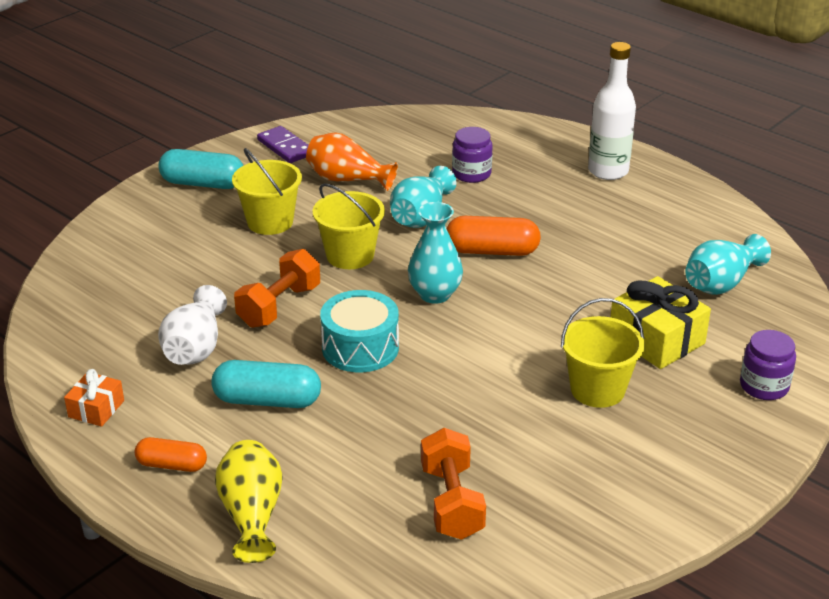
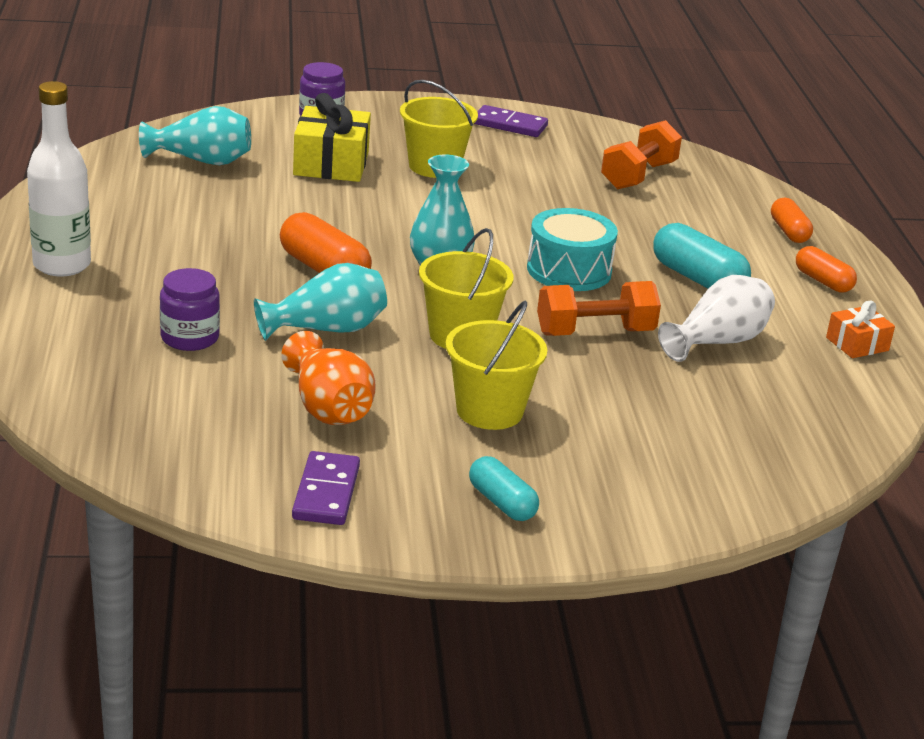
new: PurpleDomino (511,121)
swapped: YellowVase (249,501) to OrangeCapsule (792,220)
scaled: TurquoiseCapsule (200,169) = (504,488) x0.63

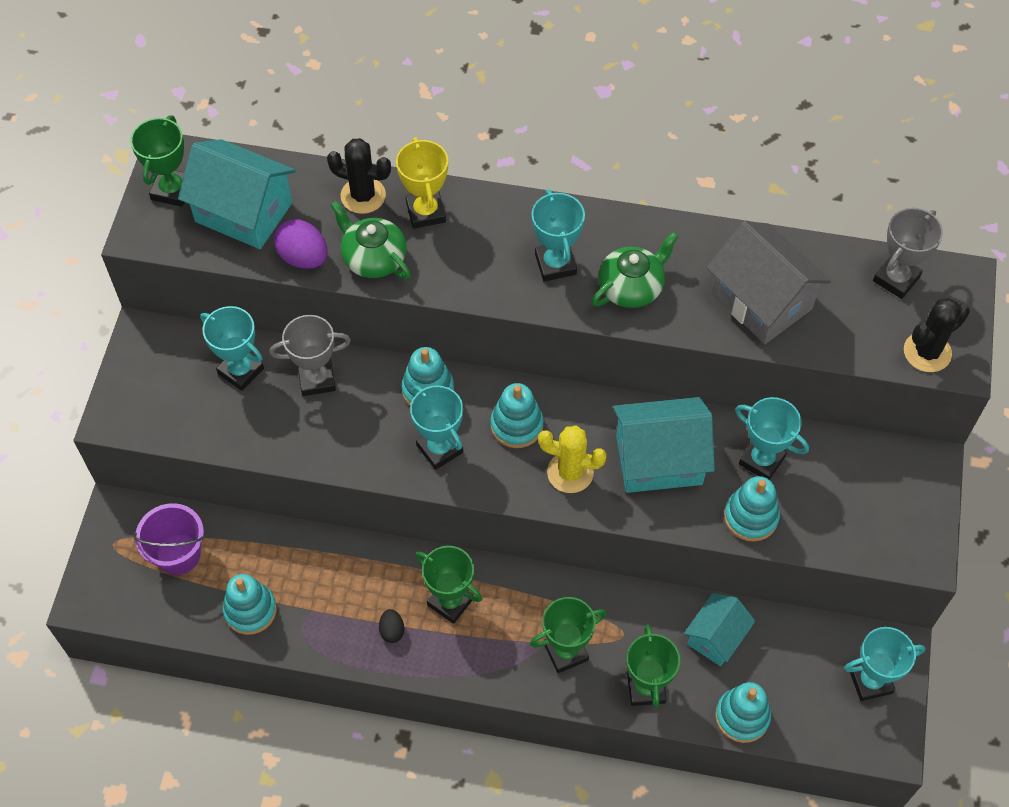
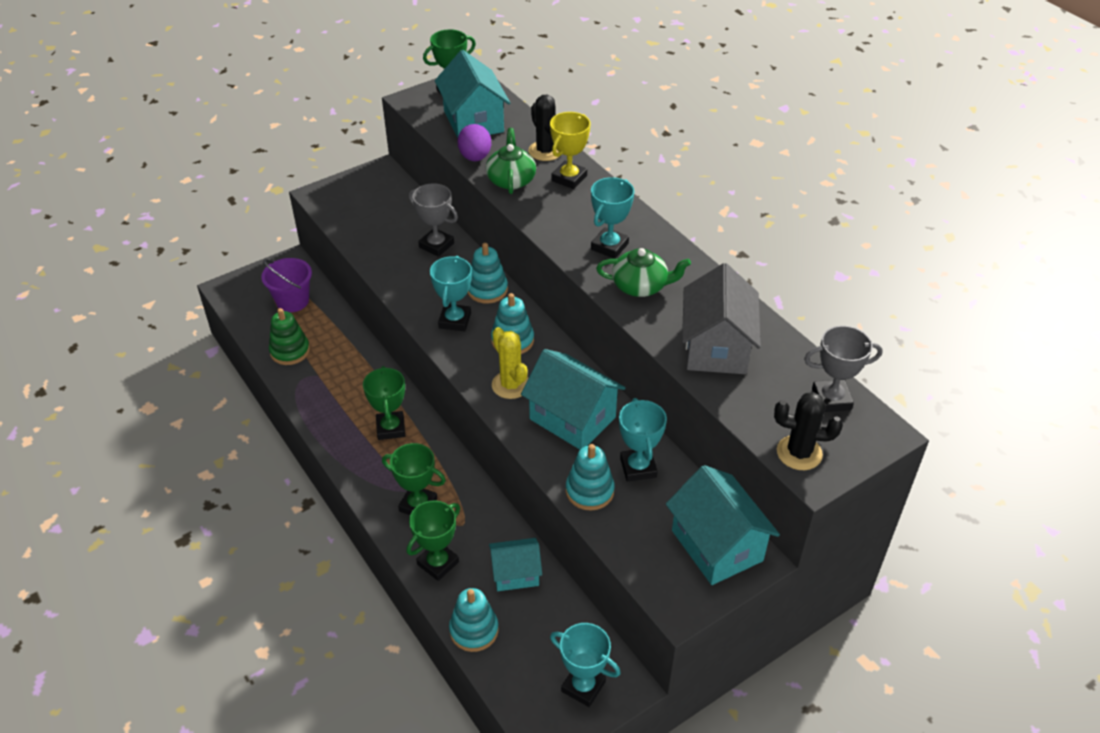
gone: TurquoiseTrophy (232,348); BlackEgg (392,626)
new: TurquoiseHouse (723,525)
repainted: TurquoiseStackingToy (250,604) to GreenStackingToy (289,336)

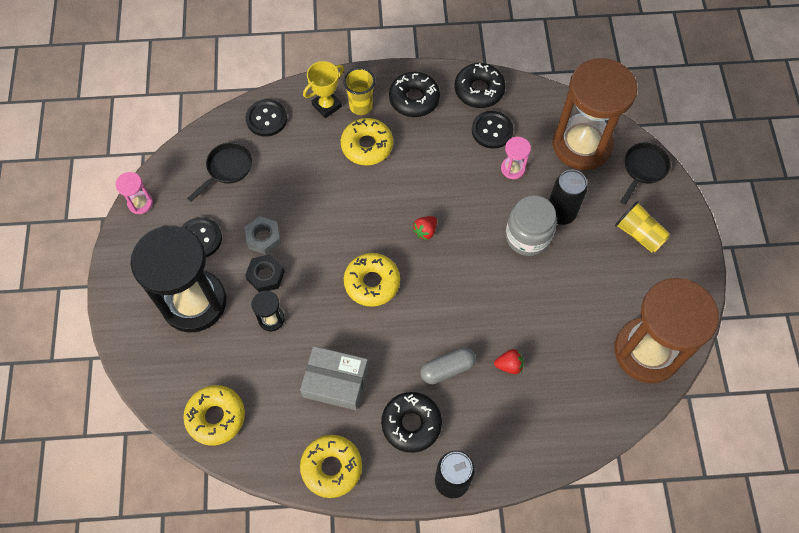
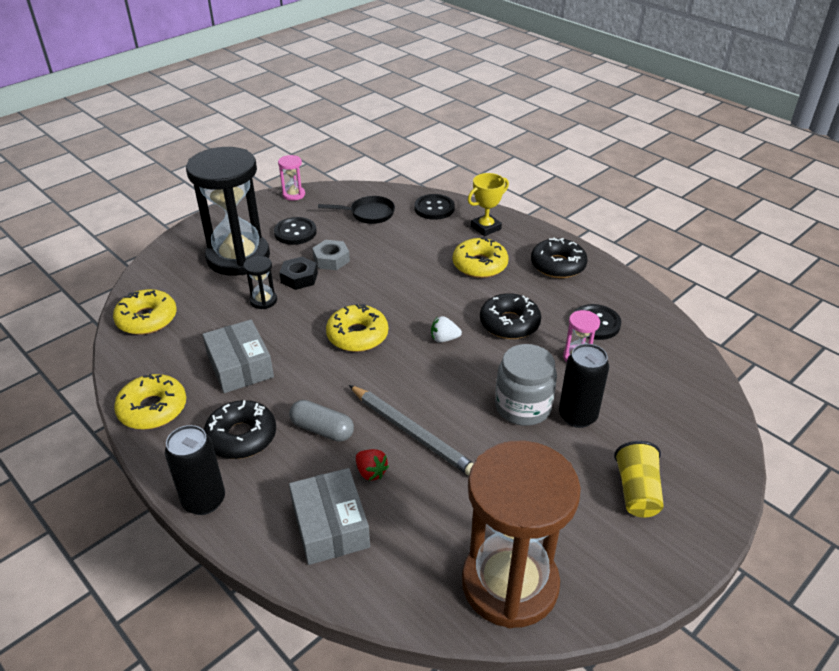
gone: YellowCup (359,91); BrownHourglass (595,114); BlackPan (645,174)
new: GreyBox (329,516); GreyPencil (411,430)
shifted: BlackDonut (480,85) to (510,316)
repainted: RedStrawberry (424,228) to WhiteStrawberry (446,329)
rotated: YellowTrophy (323,89) = (488,204) 45 degrees counterclockwise

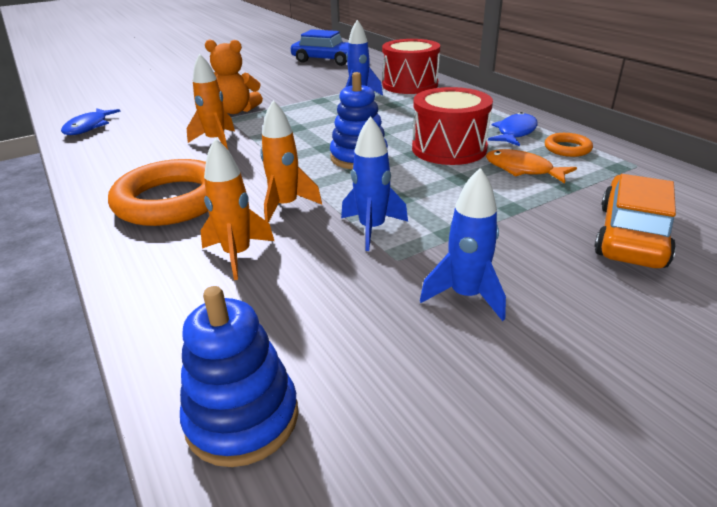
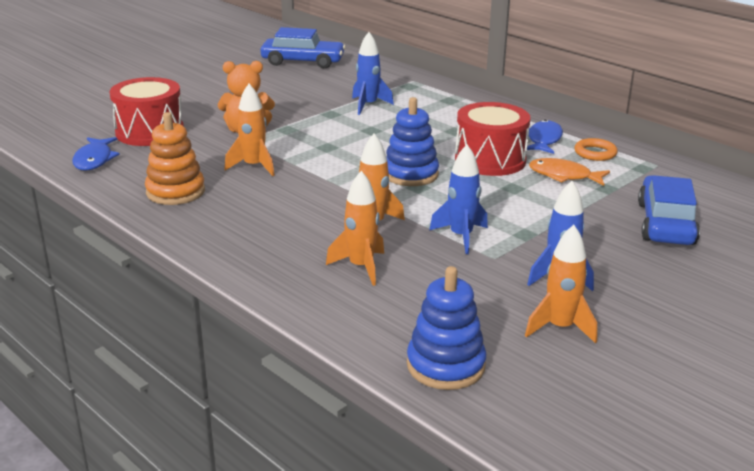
gone: OrangeRing (158,192)
new: OrangeStackingToy (175,158); OrangeRocket (561,284)
shifted: RedDrum (411,66) to (147,111)
repainted: OrangeCar (635,221) to BlueCar (669,210)

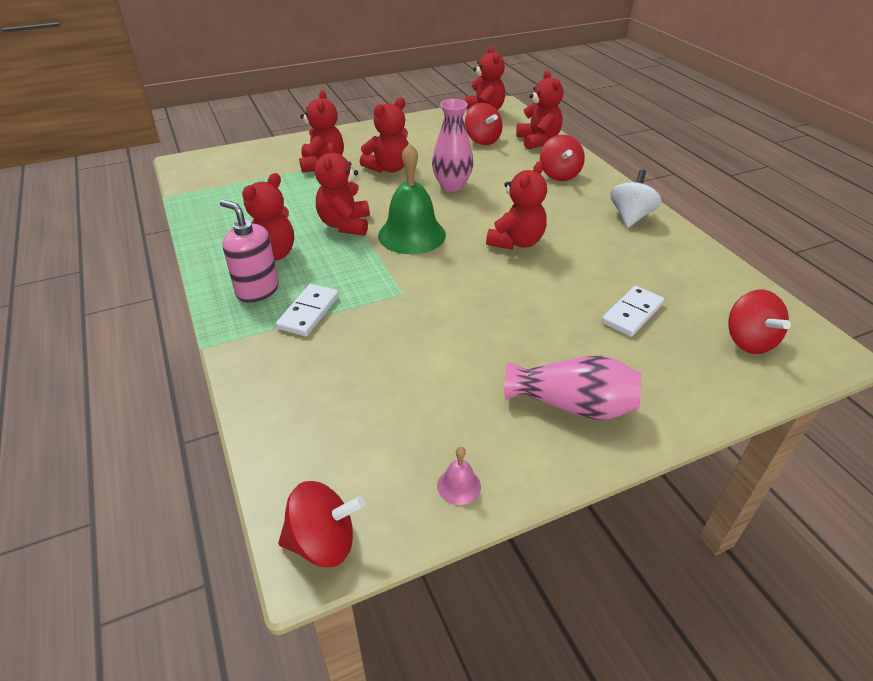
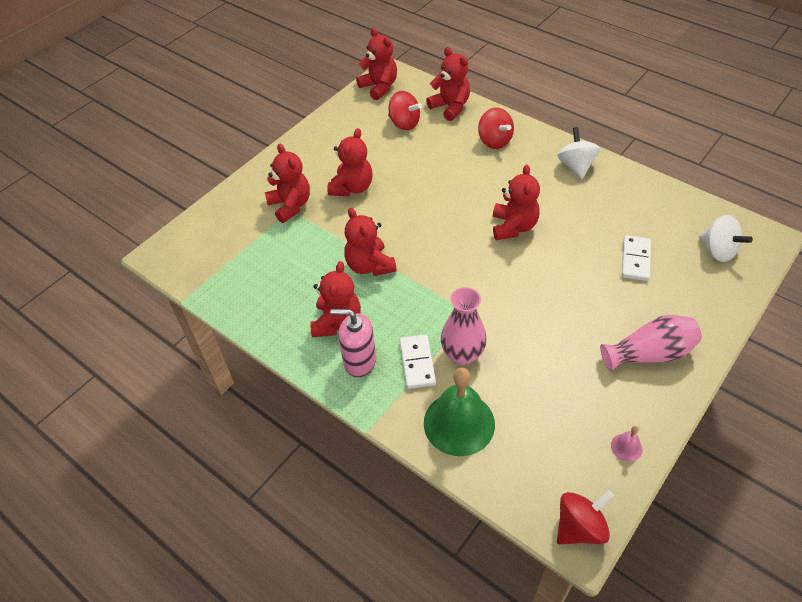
shifted: GreenBell (412,198) to (459,412); PinkVase (452,145) to (464,326)
repainted: RedSpinningTop (759,322) to WhiteSpinningTop (726,238)

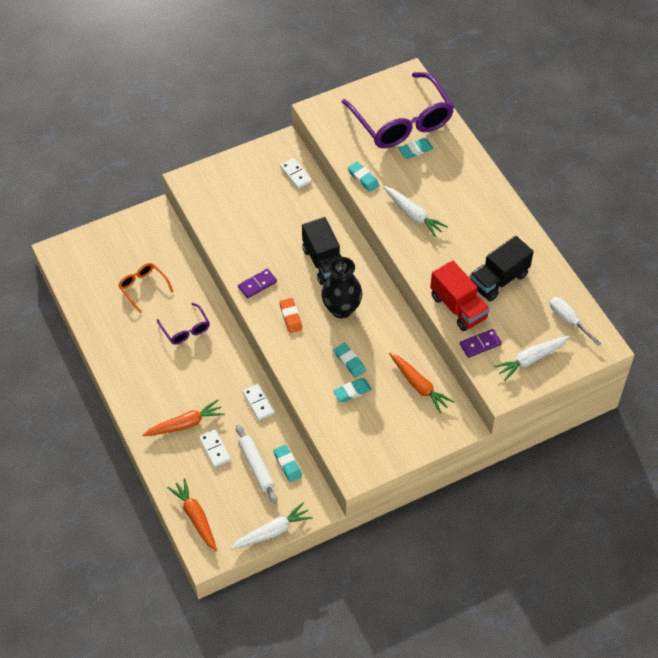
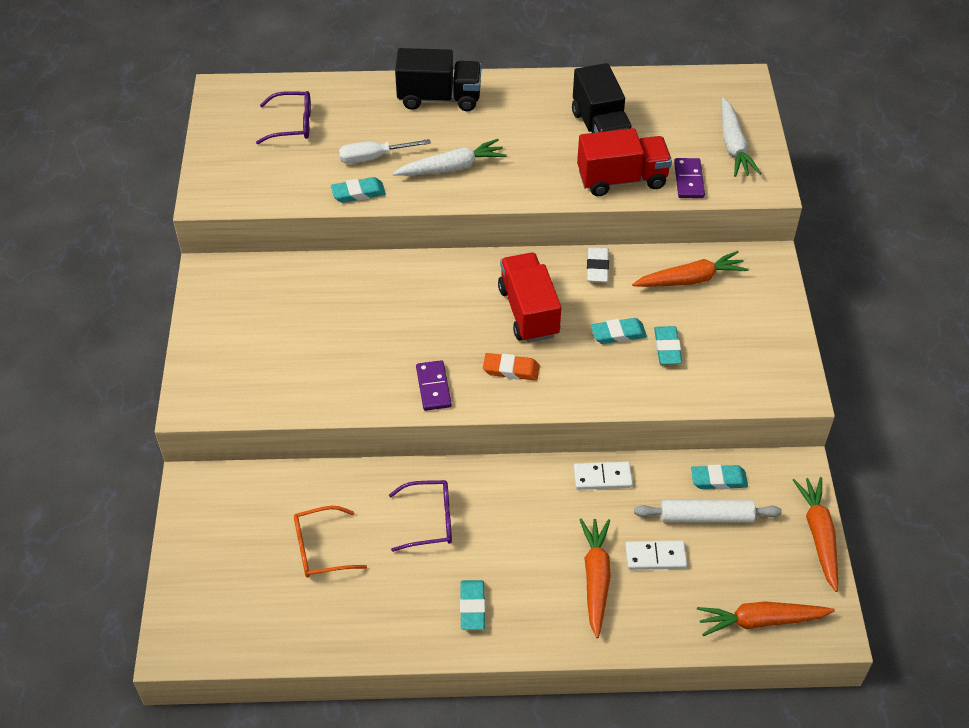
gone: WhiteDomino (296,173)
new: WhiteEraser (598,264)
shifted: BlackTruck (322,251) to (438,79); TurquoiseEraser (415,148) to (472,605); WhiteScrewdriver (575,321) to (385,151)
swapped: BlackVase (341,287) to RedTruck (529,298)
repainted: WhiteCarrot (271,526) to OrangeCarrot (815,534)
scaled: PurpleGlasses (398,110) = (283,117) x0.46

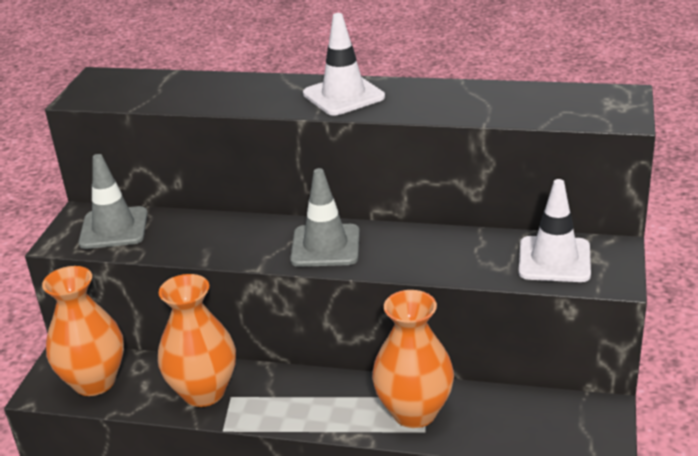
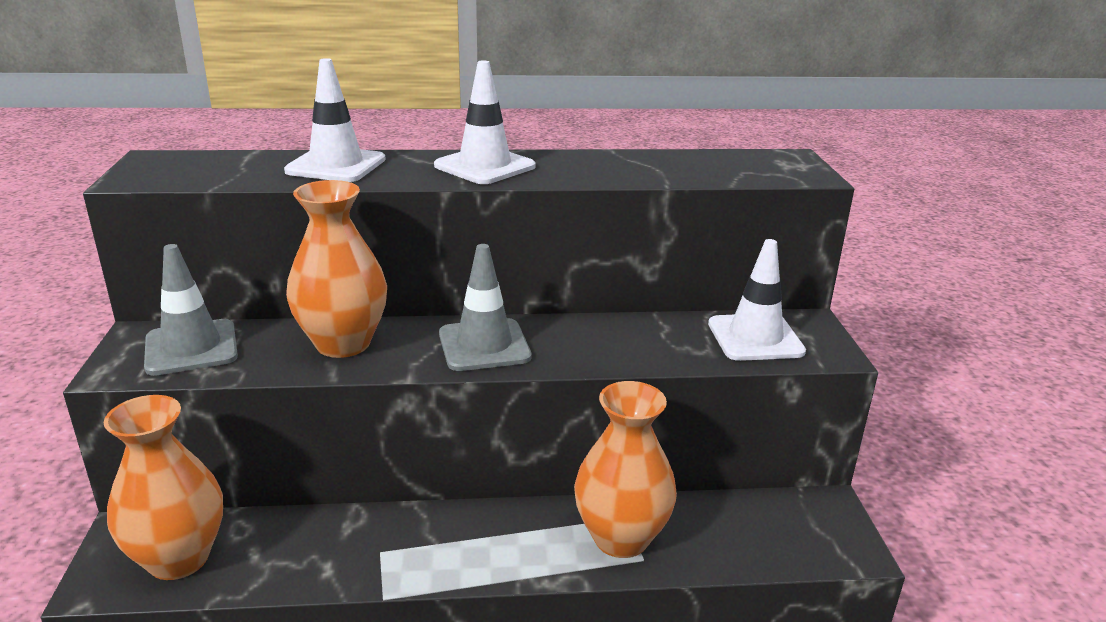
new: WhiteTrafficCone (335,120)
shifted: OrangeVase (197,340) to (336,269)

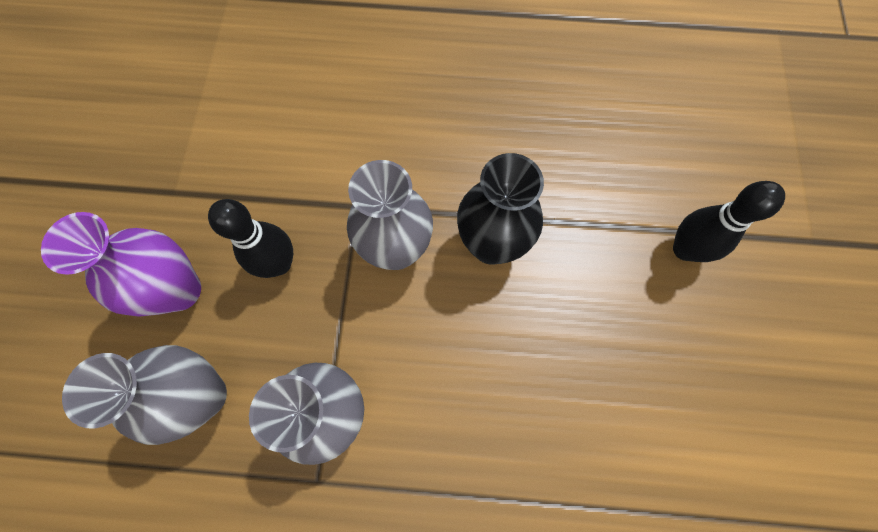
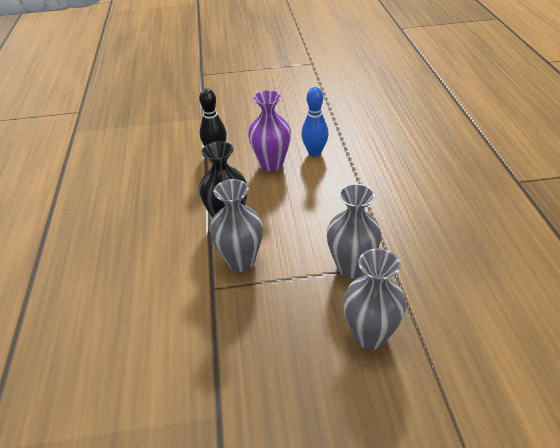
gone: BlackBowlingPin (250,238)
new: BlueBowlingPin (315,121)
shifted: PurpleVase (121,264) to (269,130)

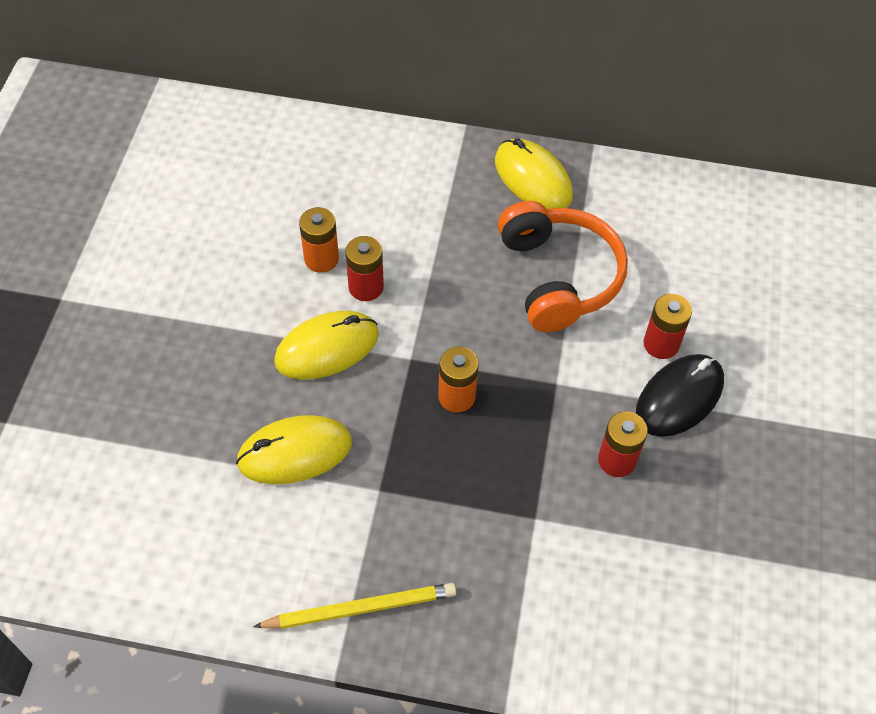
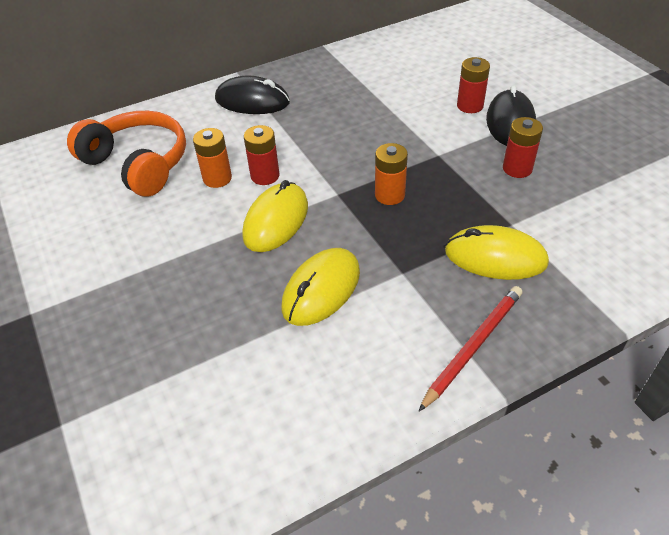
new: BlackMouse (252,95)
shifted: YellowMouse (534,173) to (497,252); OrangeHeadphones (563,266) to (126,154)
repainted: YellowPencil (354,606) to RedPencil (470,348)

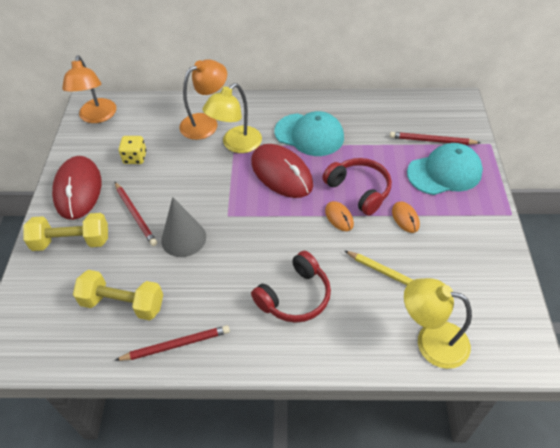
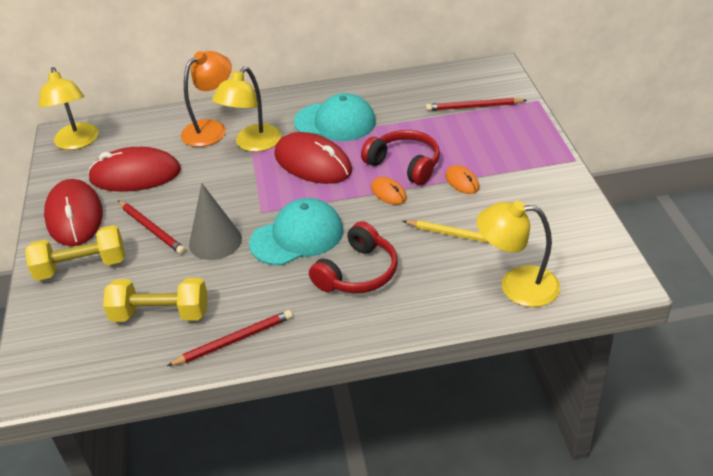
shifted: TurquoiseCap (445,169) to (296,231)
swapped: YellowDice (132,150) to RedMouse (134,169)
repainted: OrangeLamp (89,89) to YellowLamp (69,108)

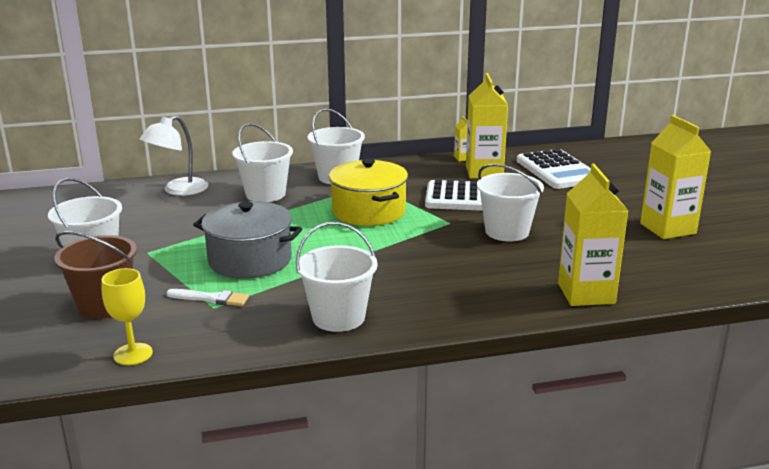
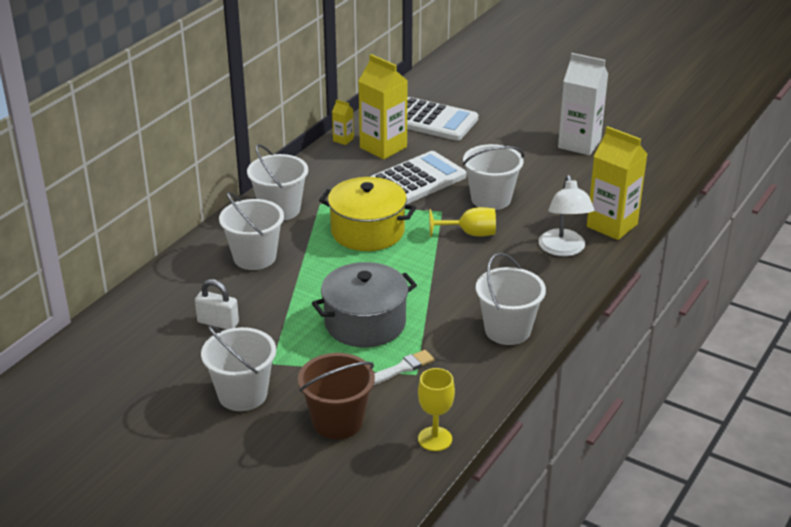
new: WhitePadlock (217,304); YellowGoblet (462,222)
shifted: WhiteLamp (174,155) to (566,215)
repainted: YellowCarton (675,177) to WhiteCarton (583,104)

